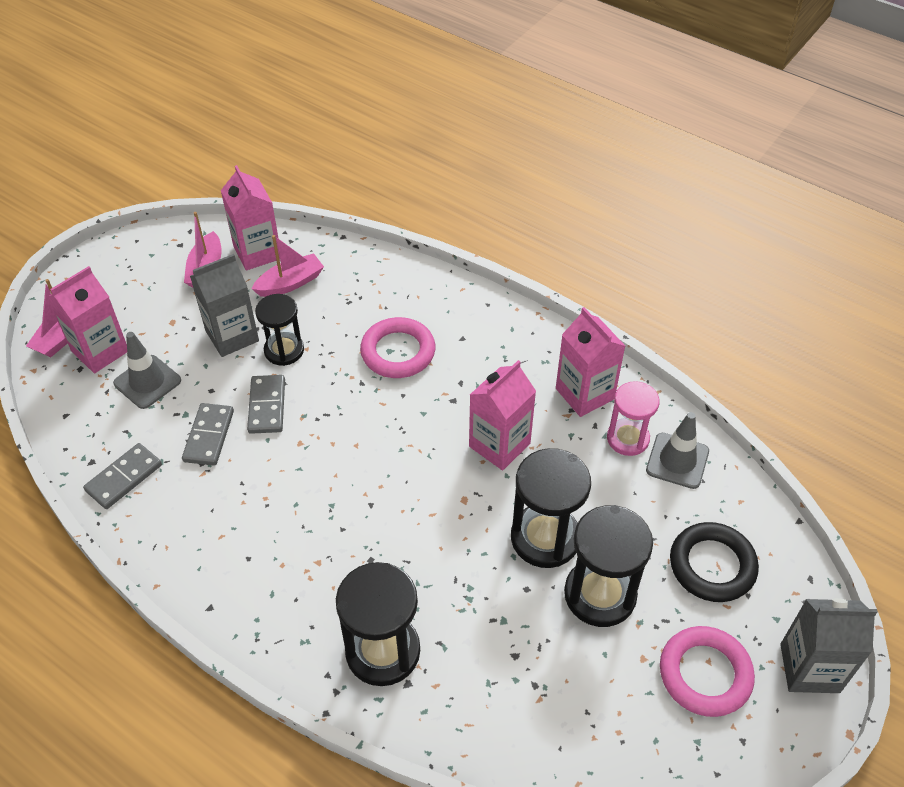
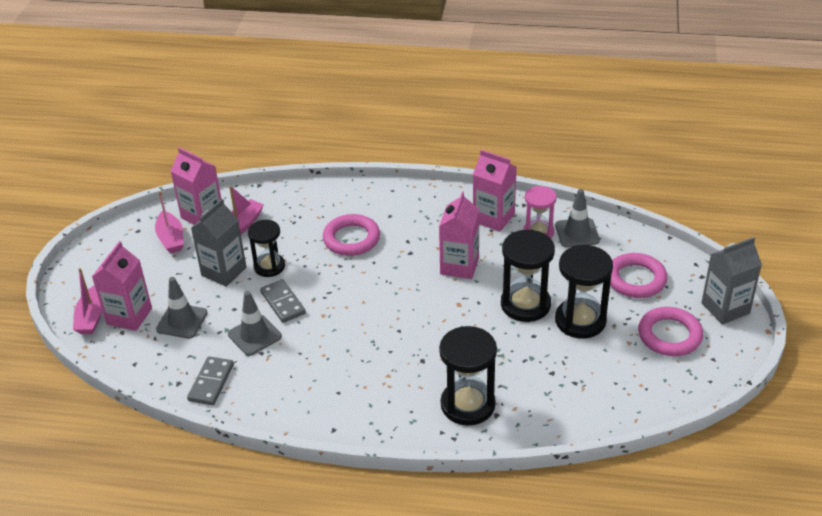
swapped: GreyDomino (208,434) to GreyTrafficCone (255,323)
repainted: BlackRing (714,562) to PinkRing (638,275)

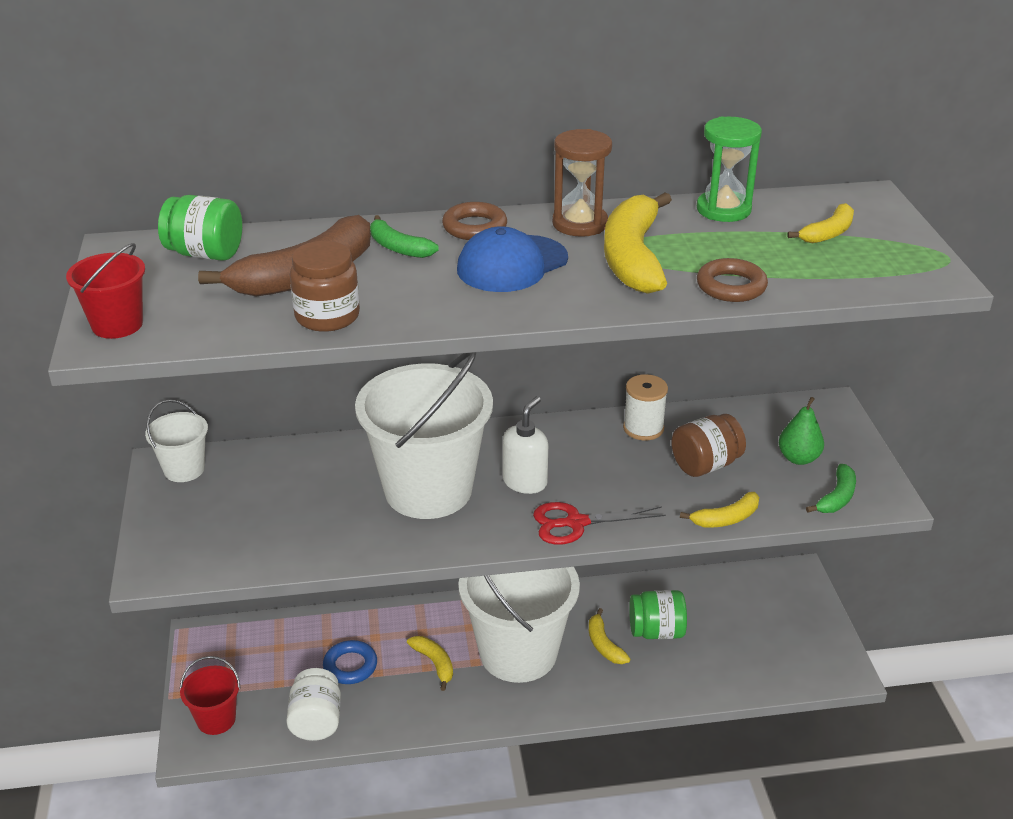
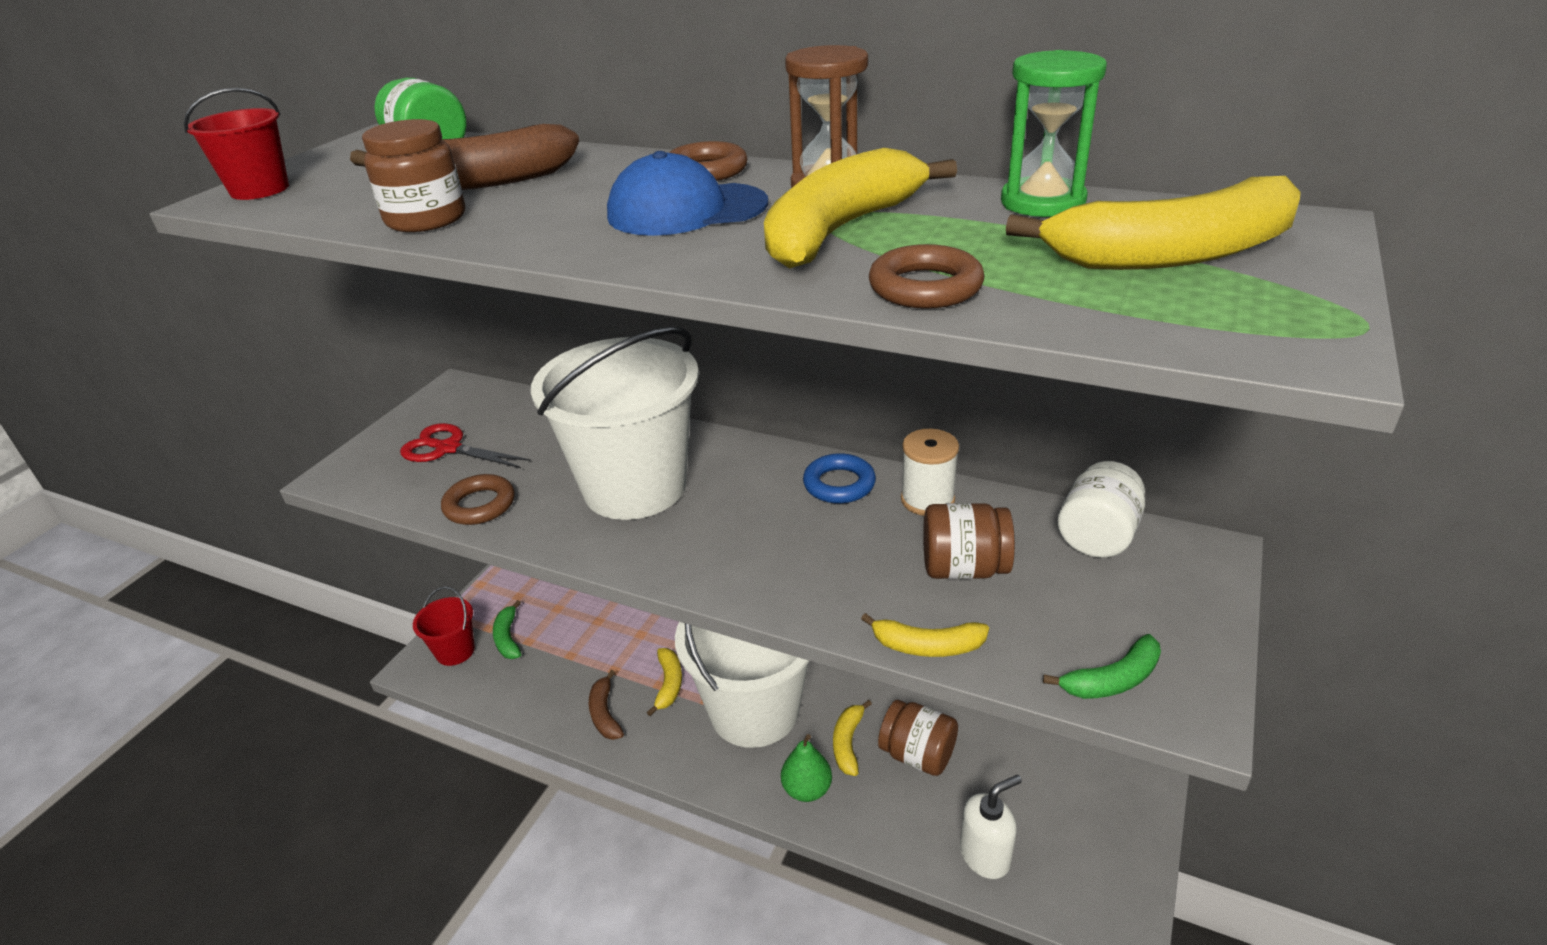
gone: WhiteBucket (176,440)
new: BrownRing (478,499); BrownBanana (606,705)
shifted: WhiteJar (313,704) to (1101,509); BlueRing (350,662) to (839,478); GreenBanana (404,236) to (507,629); WhiteSoapDispenser (525,445) to (991,827); RedScissors (599,523) to (465,445); GreenPear (801,431) to (806,768)
repainted: GreenJar (658,614) to BrownJar (918,738)
scaled: YellowBanana (820,223) = (1153,223) x1.95

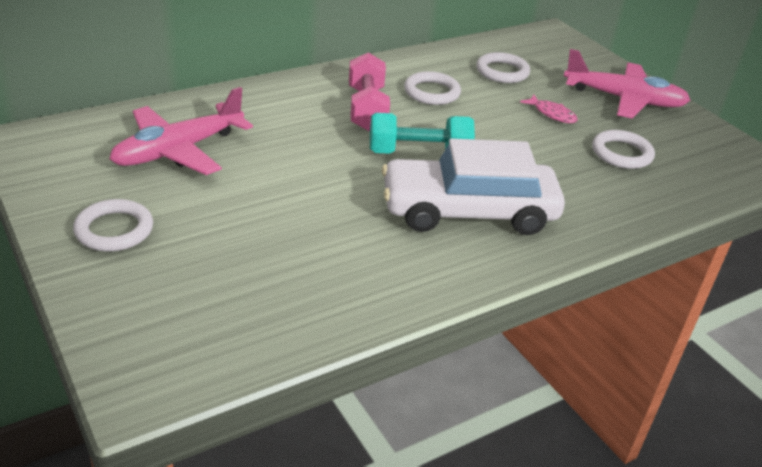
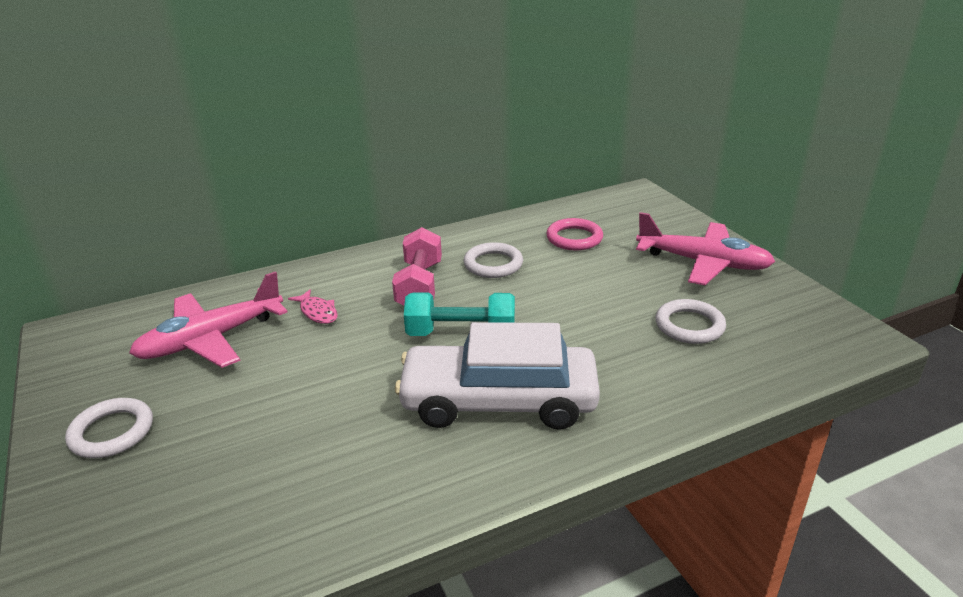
shifted: PinkFish (549,109) to (313,306)
repainted: WhiteRing (503,67) to PinkRing (574,234)

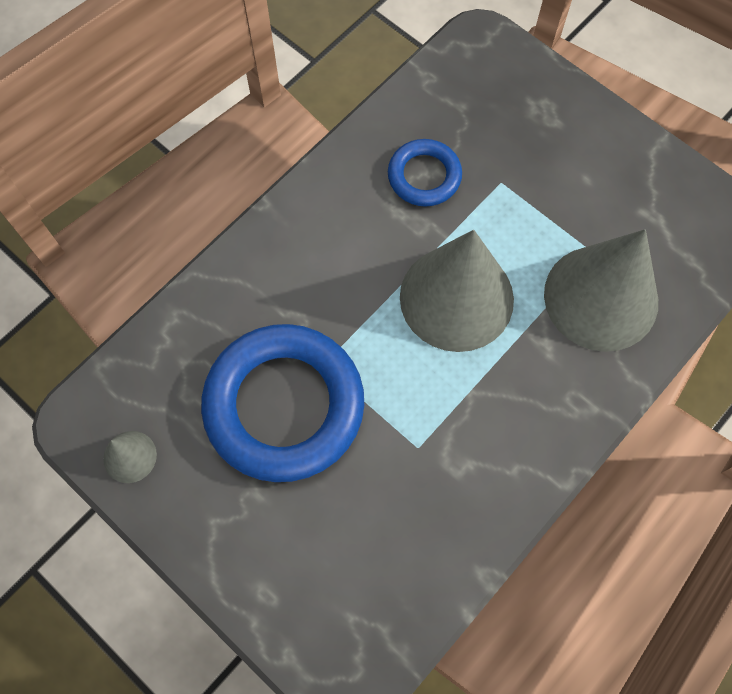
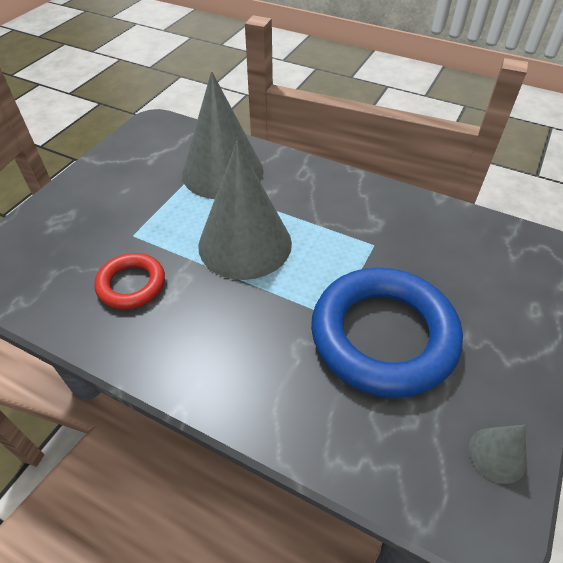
repainted: BlueRing (425,172) to RedRing (129,281)

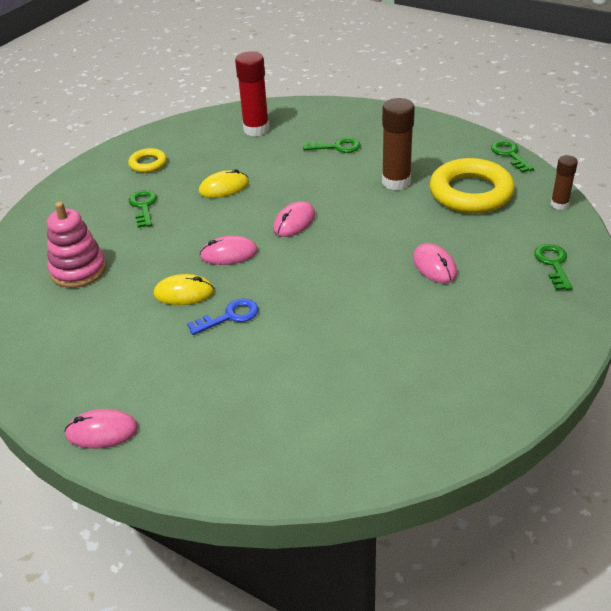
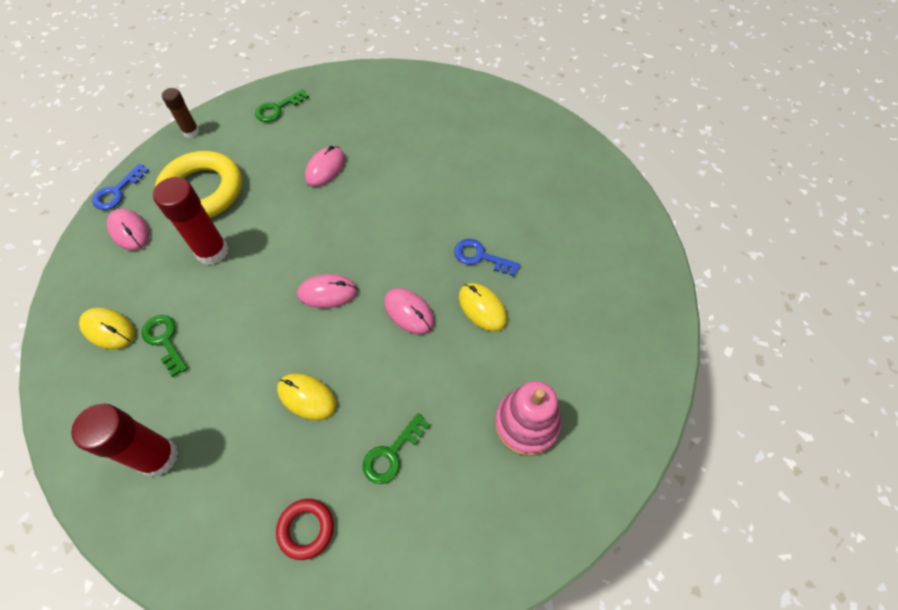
new: YellowMouse (107,328)
shifted: PinkMouse (101,429) to (128,229)
repainted: YellowRing (147,160) to RedRing (305,529); BrownGlueStick (398,144) to RedGlueStick (190,221); GreenKey (512,156) to BlueKey (120,187)

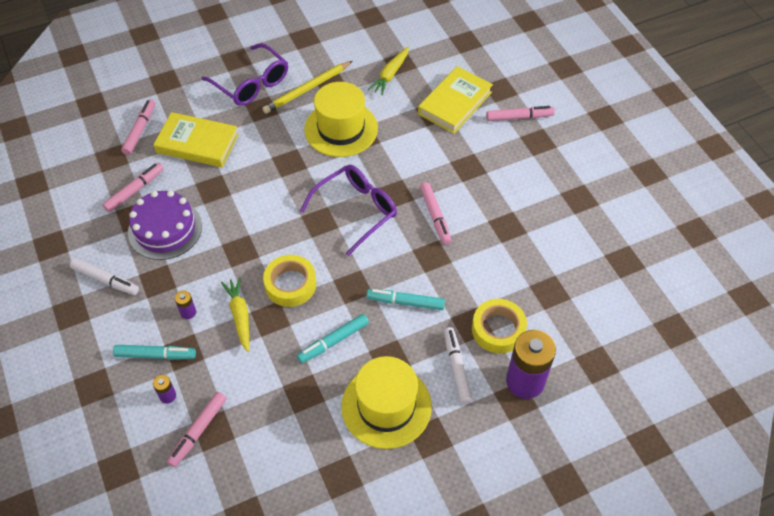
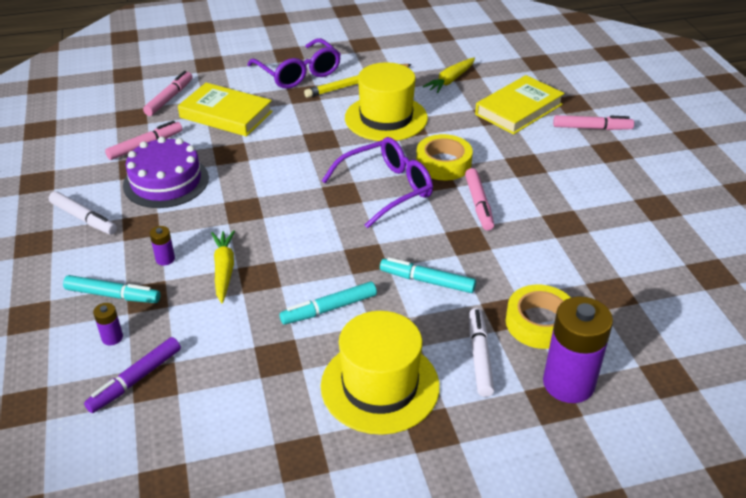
shifted: YellowTape (289,281) to (444,157)
repainted: PinkMarker (196,429) to PurpleMarker (132,375)

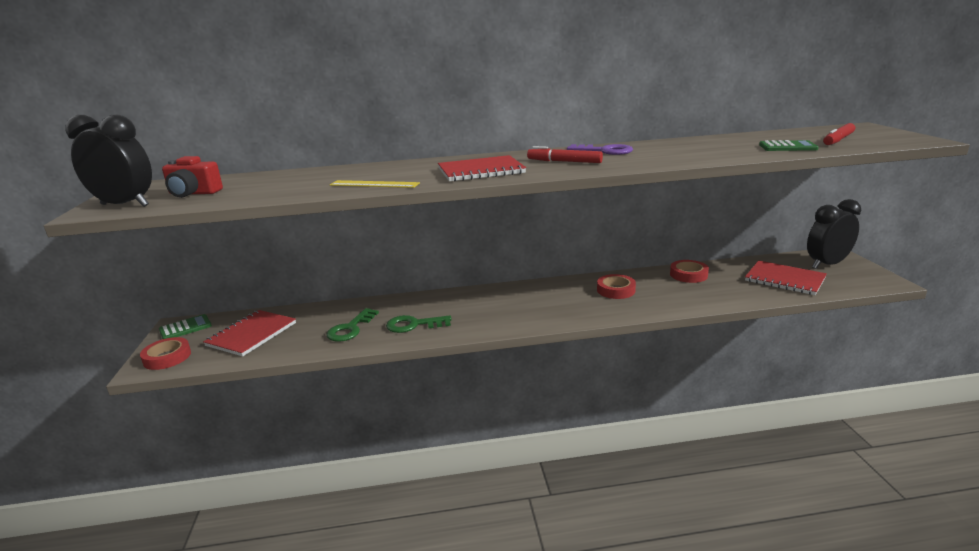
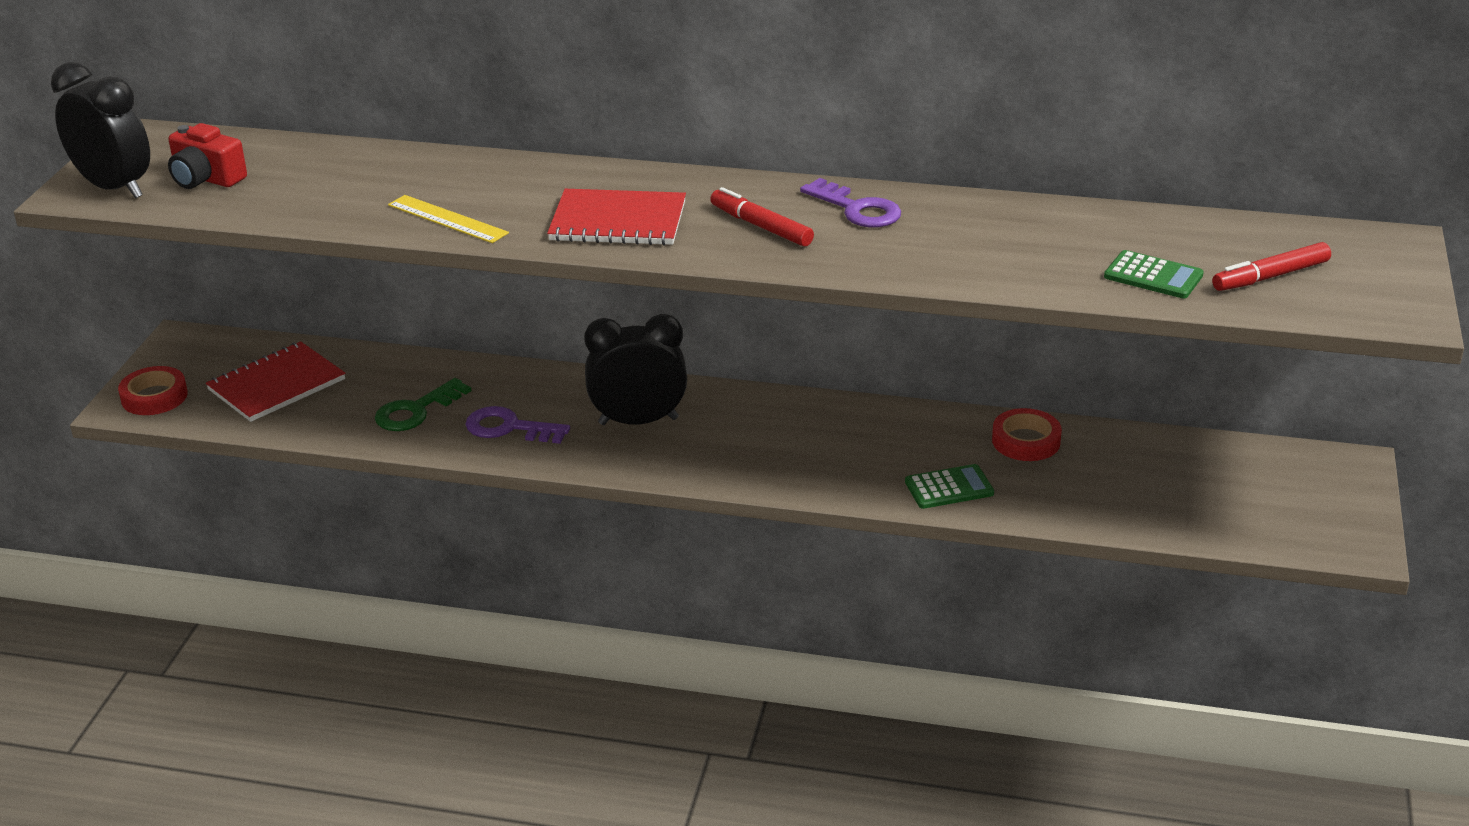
gone: RedTape (616,286); RedNotebook (786,277)
shifted: GreenCalculator (185,326) to (949,486); BlackClock (834,234) to (635,369)
repainted: GreenKey (419,324) to PurpleKey (517,425)

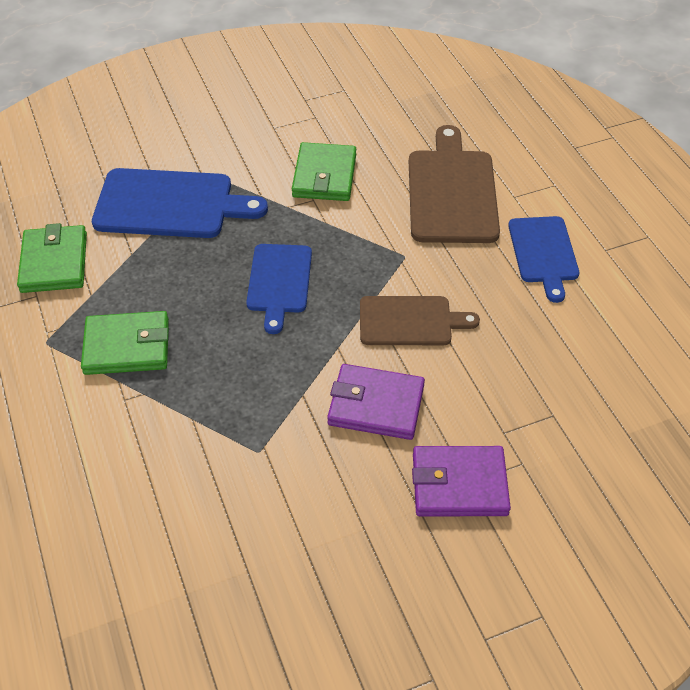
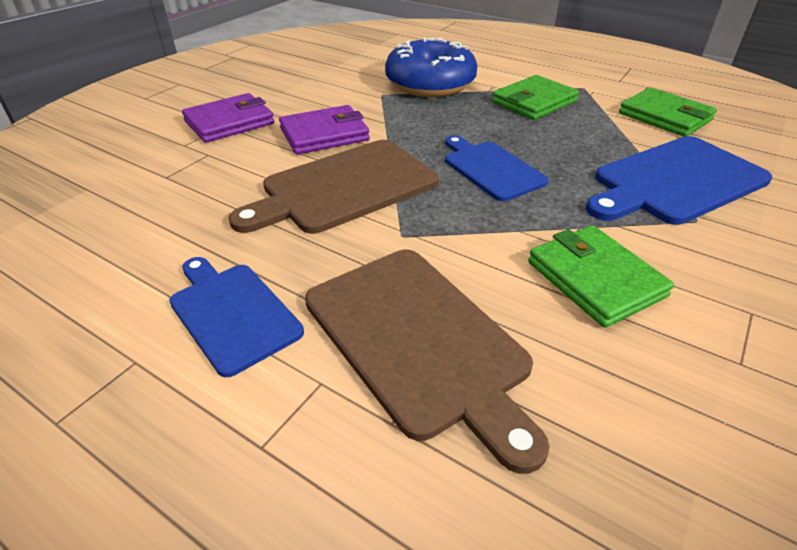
new: BlueDonut (431,67)
scaled: BrownCuttingBoard (420,320) = (333,187) x1.57

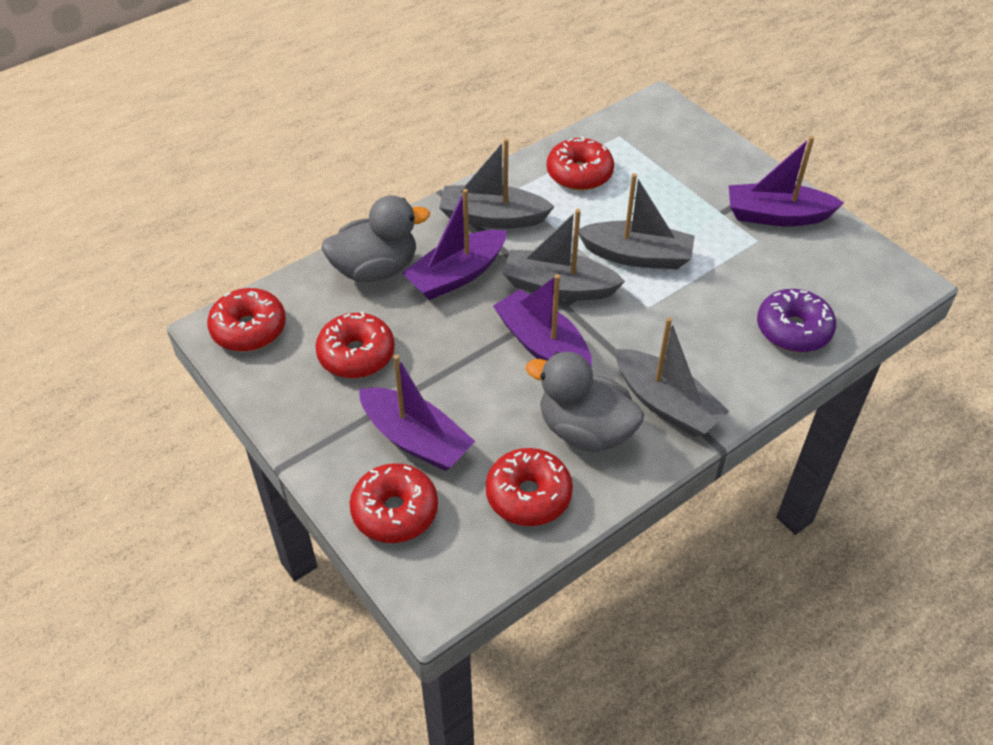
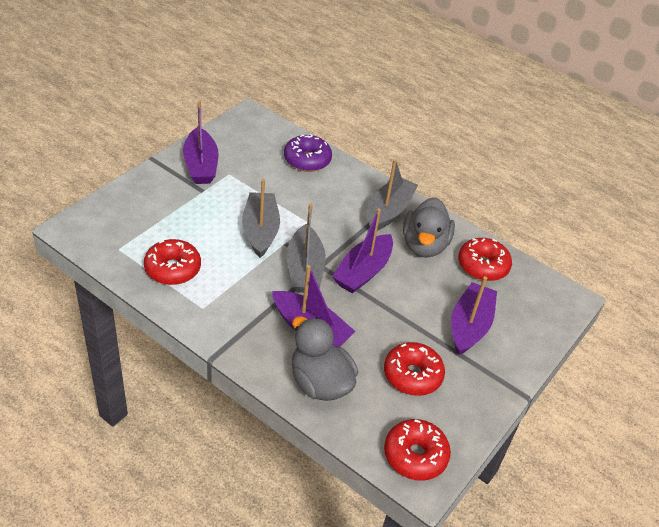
gone: RedDonut (394,503); GreyBoat (497,183)

